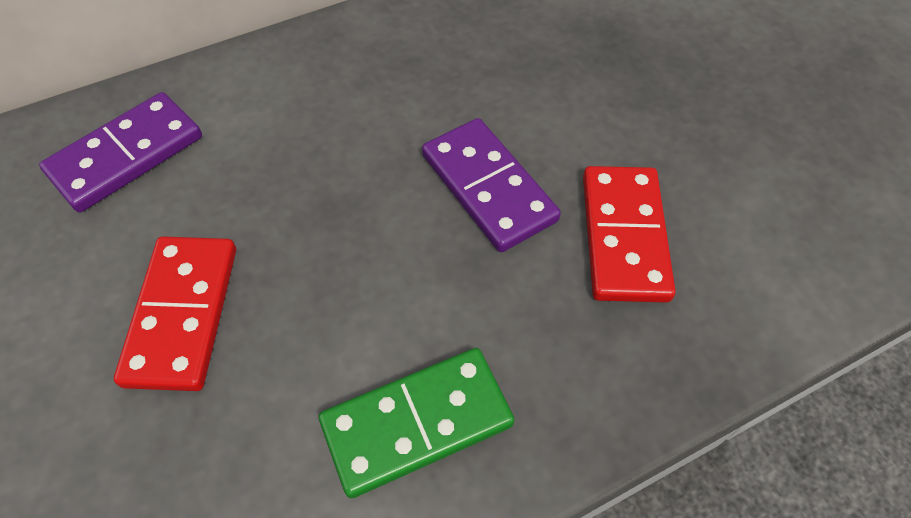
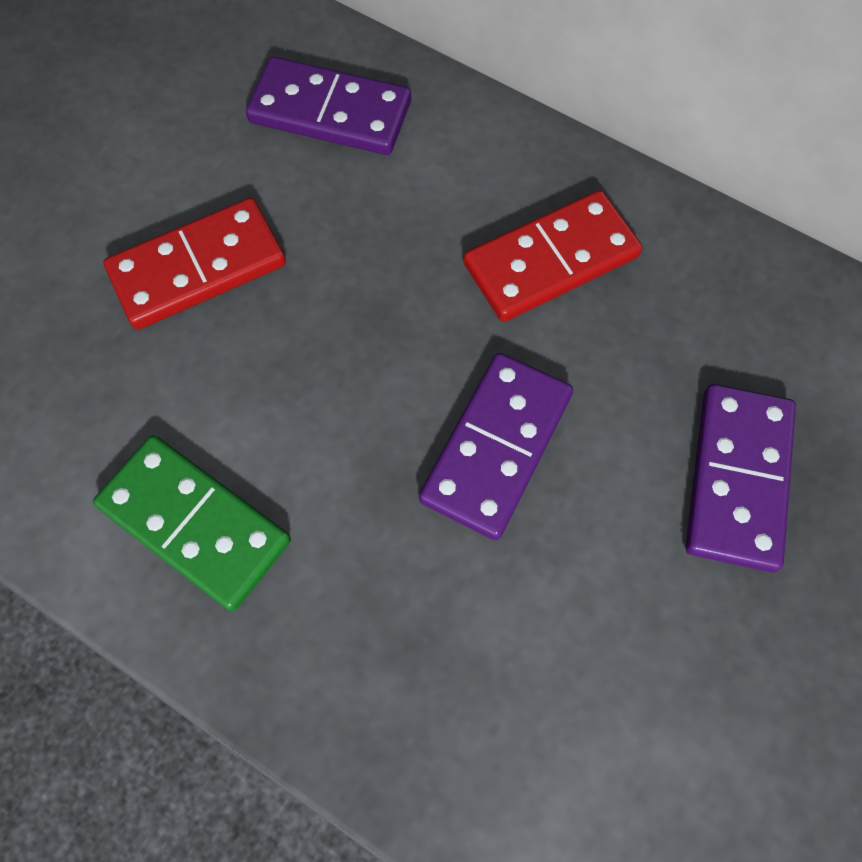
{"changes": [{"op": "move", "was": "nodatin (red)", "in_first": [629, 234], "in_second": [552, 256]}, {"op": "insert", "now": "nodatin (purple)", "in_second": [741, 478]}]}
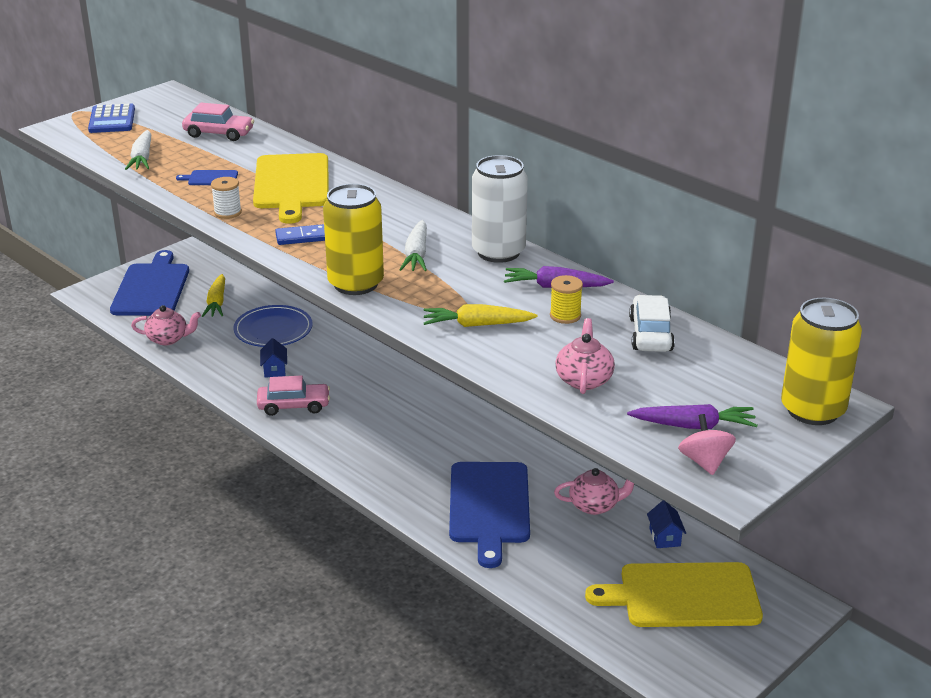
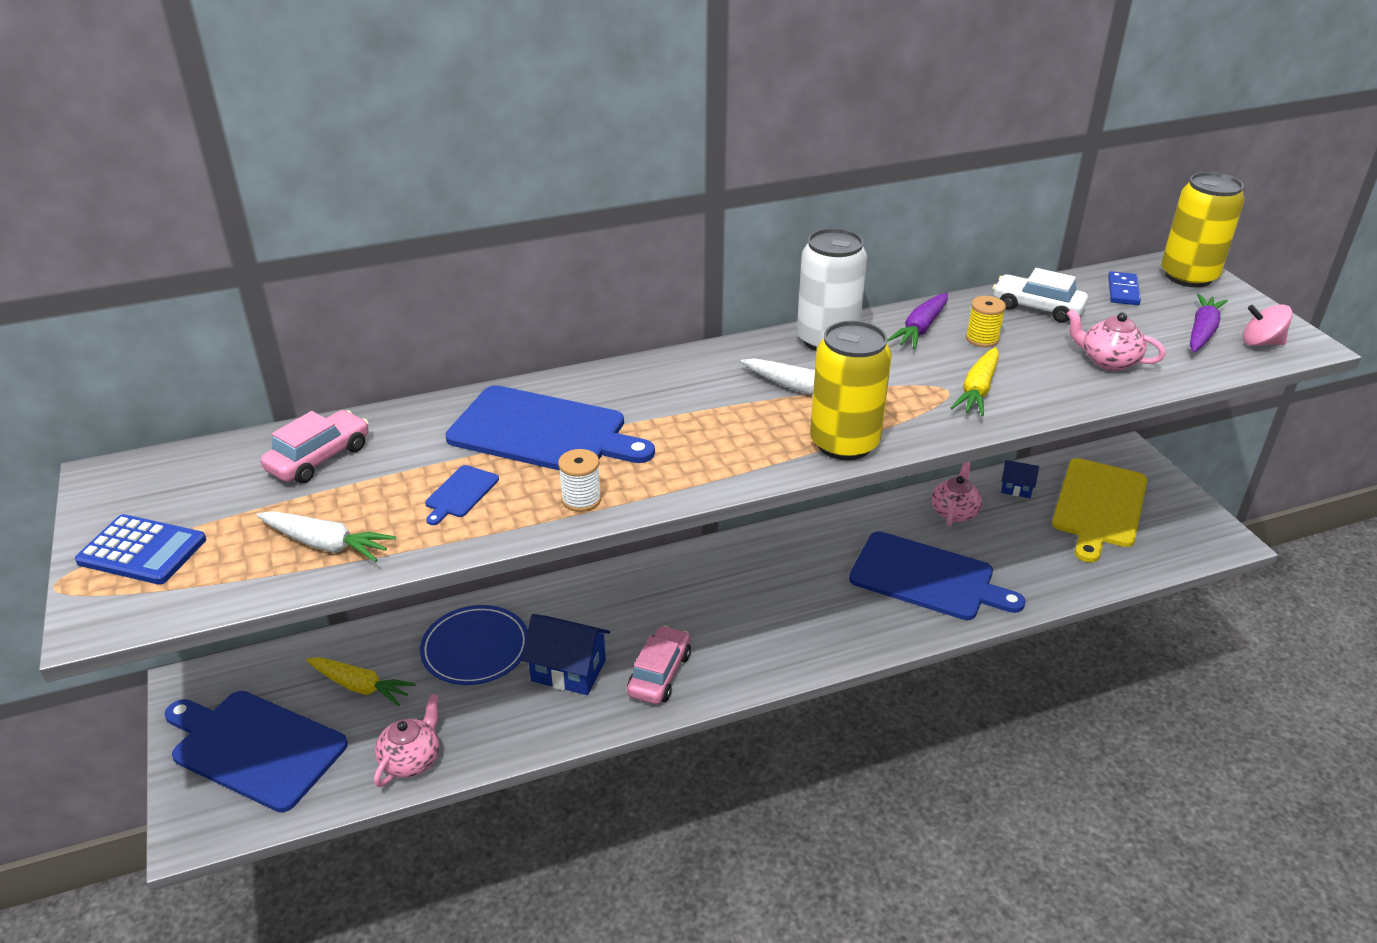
{"changes": [{"op": "recolor", "was": "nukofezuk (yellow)", "now": "nukofezuk (blue)", "in_first": [290, 188], "in_second": [550, 428]}, {"op": "resize", "was": "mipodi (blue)", "in_first": [273, 358], "in_second": [565, 654], "ratio": 1.77}, {"op": "move", "was": "nodatin (blue)", "in_first": [300, 234], "in_second": [1124, 288]}]}
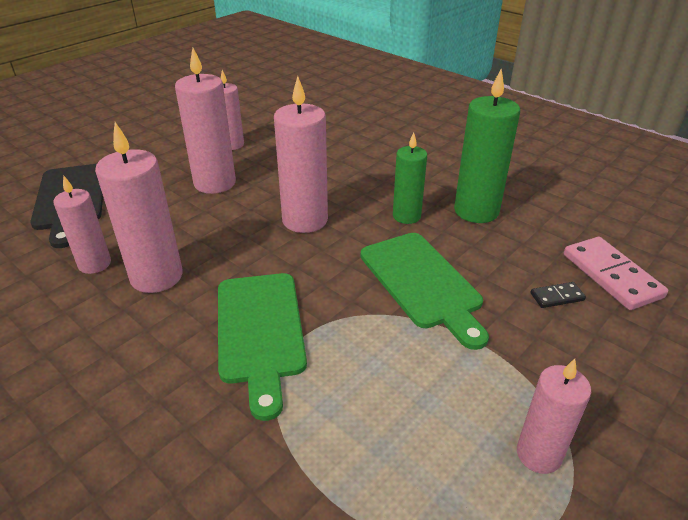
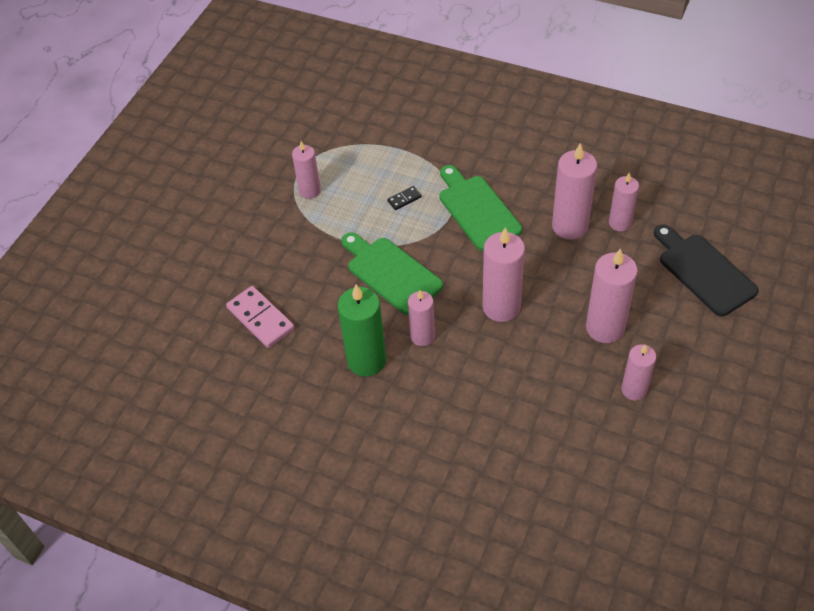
{"changes": [{"op": "move", "was": "nodatin (black)", "in_first": [558, 295], "in_second": [404, 198]}, {"op": "recolor", "was": "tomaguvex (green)", "now": "tomaguvex (pink)", "in_first": [410, 178], "in_second": [421, 318]}]}
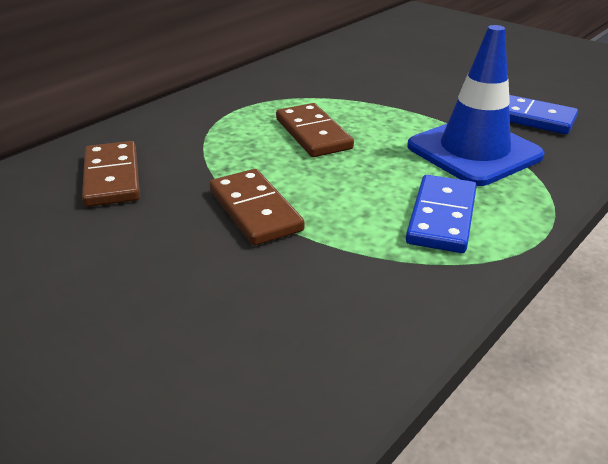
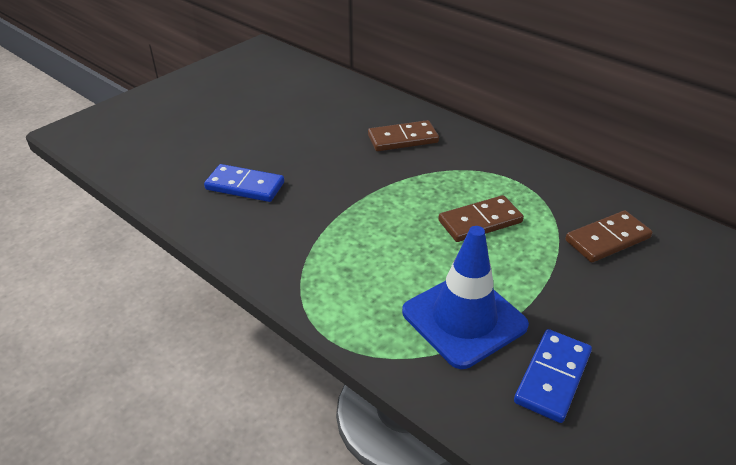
{"changes": [{"op": "move", "was": "nodatin (blue)", "in_first": [441, 214], "in_second": [244, 183]}, {"op": "move", "was": "nodatin (brown)", "in_first": [257, 207], "in_second": [609, 236]}]}
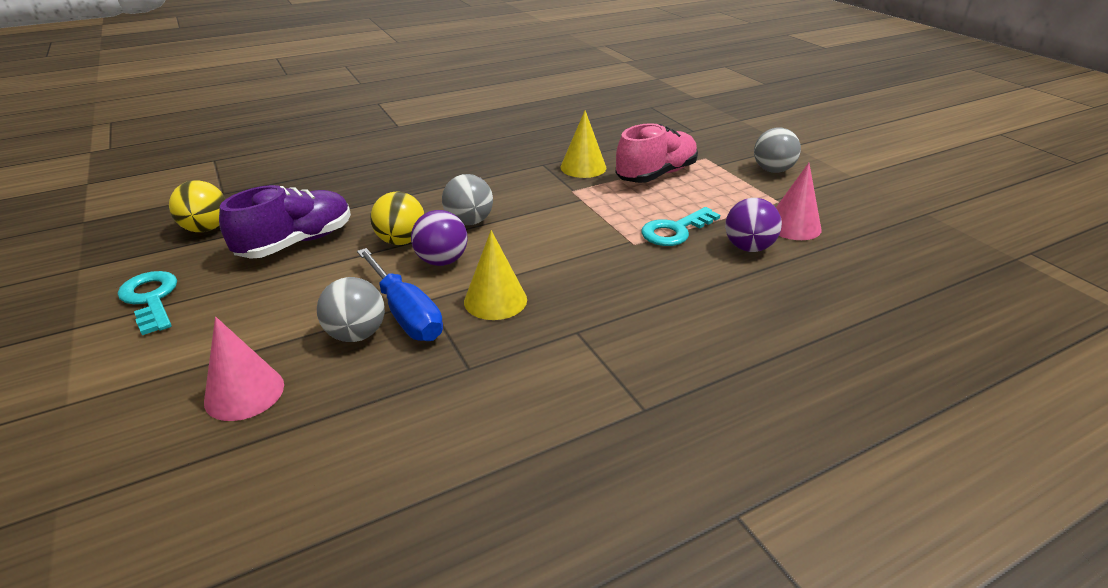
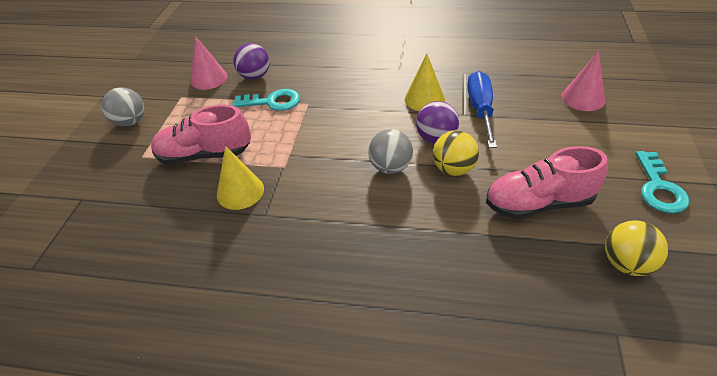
{"changes": [{"op": "recolor", "was": "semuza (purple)", "now": "semuza (pink)", "in_first": [285, 222], "in_second": [547, 182]}, {"op": "delete", "was": "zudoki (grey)", "in_first": [351, 309]}]}
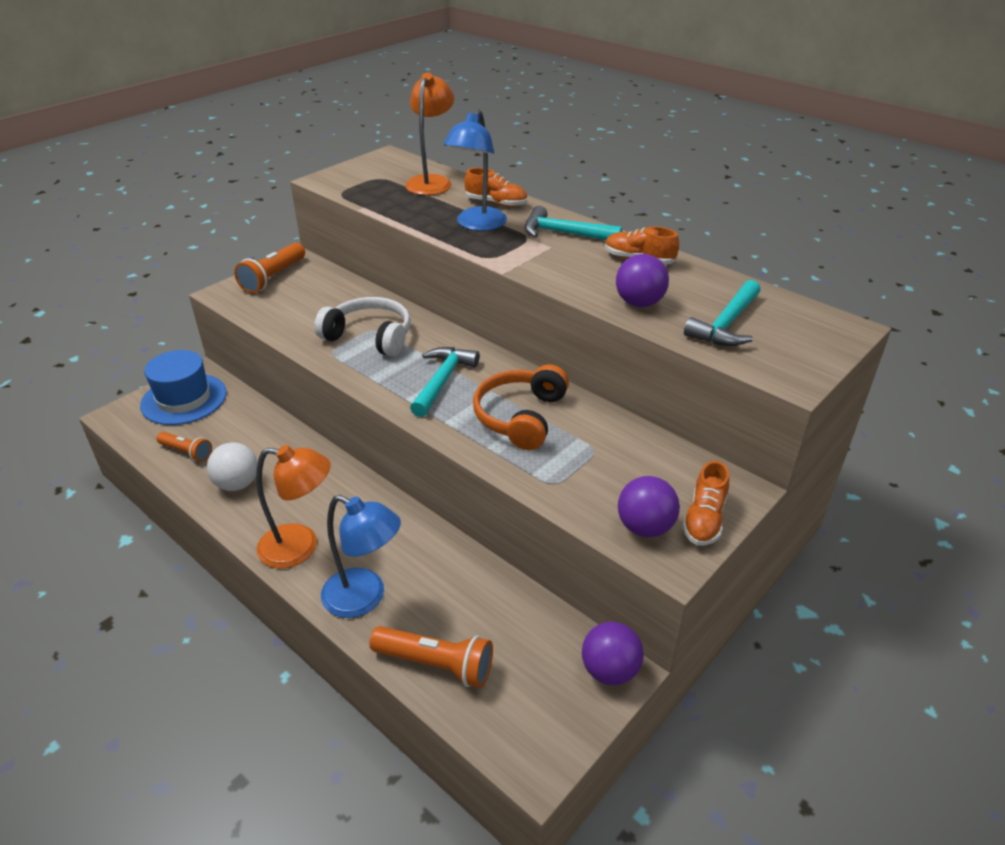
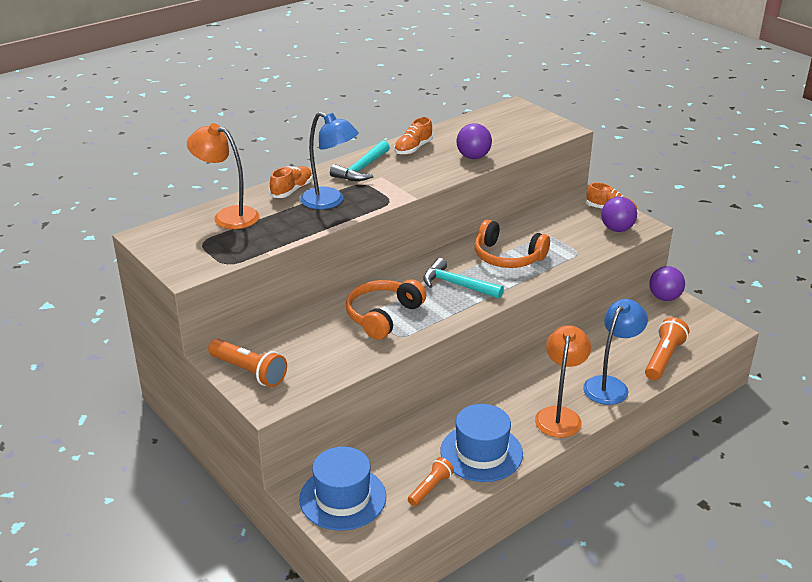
{"changes": [{"op": "recolor", "was": "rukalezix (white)", "now": "rukalezix (orange)", "in_first": [362, 327], "in_second": [386, 309]}, {"op": "replace", "was": "zudoki (white)", "now": "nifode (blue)", "in_first": [232, 467], "in_second": [481, 443]}, {"op": "delete", "was": "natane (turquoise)", "in_first": [722, 313]}]}
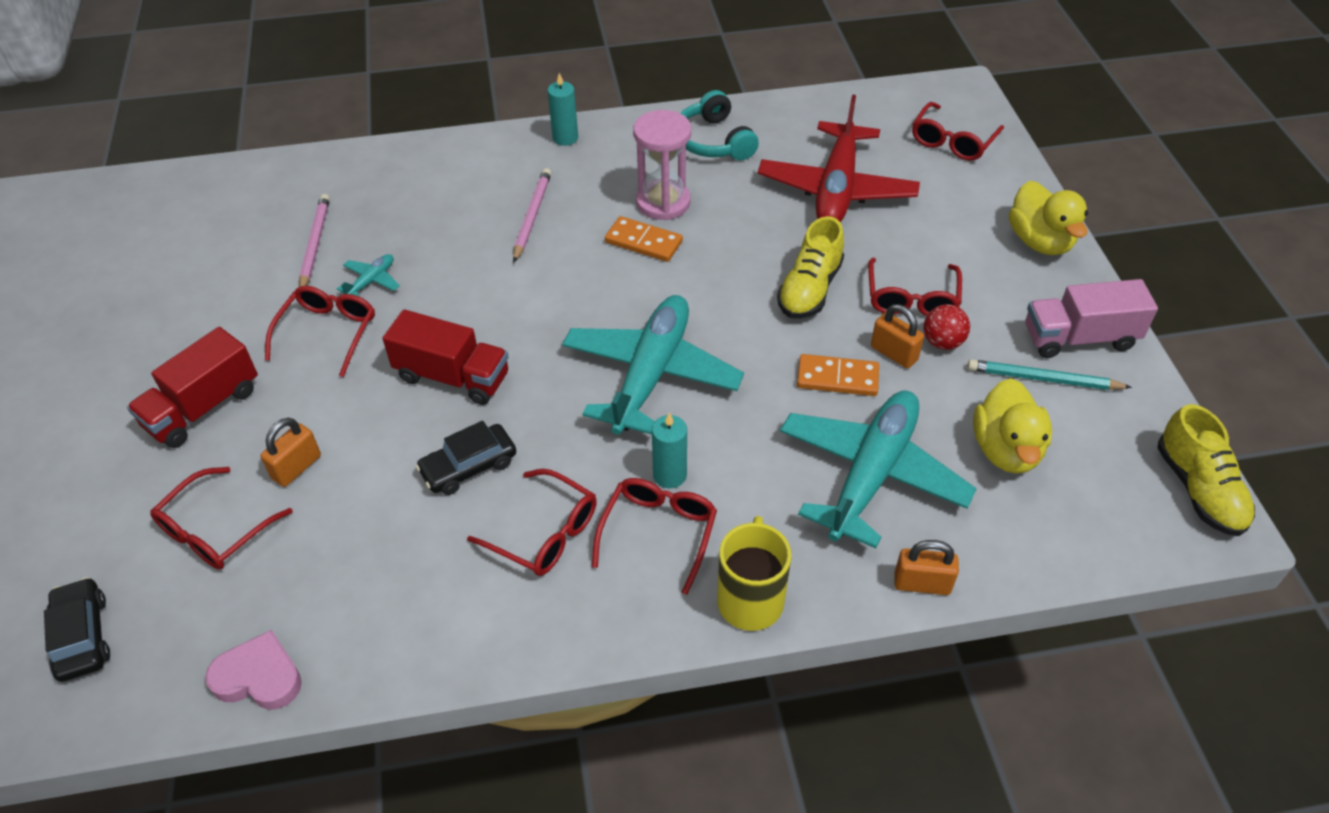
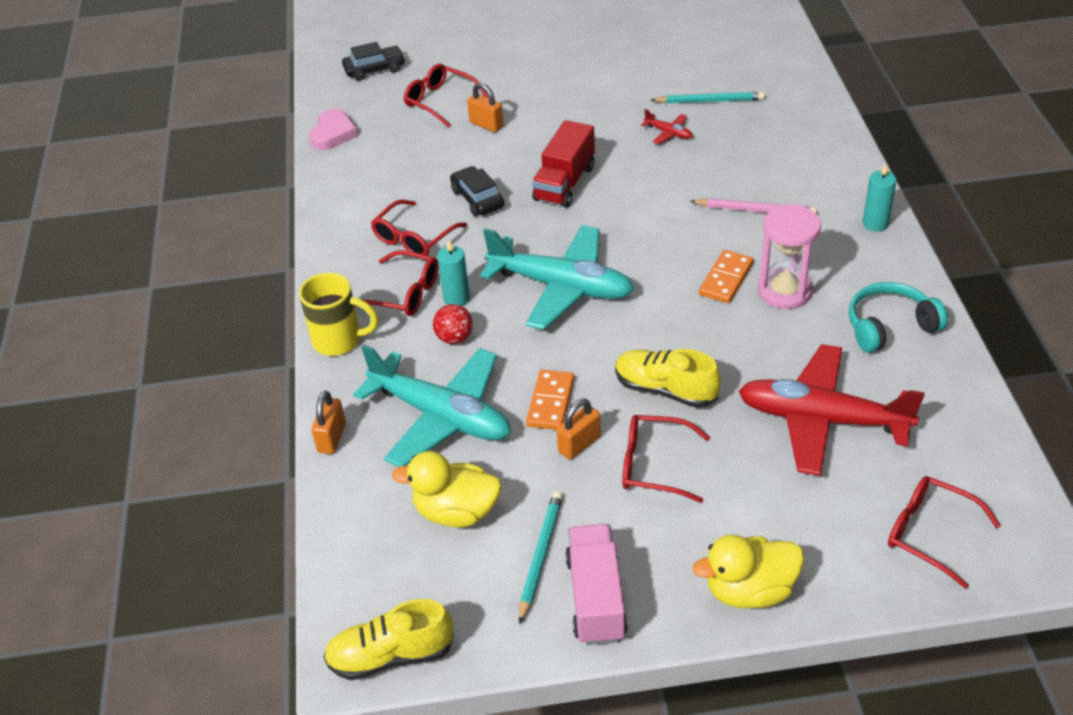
{"changes": [{"op": "move", "was": "zudoki (red)", "in_first": [947, 327], "in_second": [453, 324]}, {"op": "recolor", "was": "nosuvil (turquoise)", "now": "nosuvil (red)", "in_first": [368, 275], "in_second": [666, 126]}, {"op": "recolor", "was": "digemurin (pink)", "now": "digemurin (turquoise)", "in_first": [314, 240], "in_second": [708, 97]}, {"op": "delete", "was": "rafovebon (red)", "in_first": [192, 387]}, {"op": "delete", "was": "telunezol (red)", "in_first": [320, 331]}]}
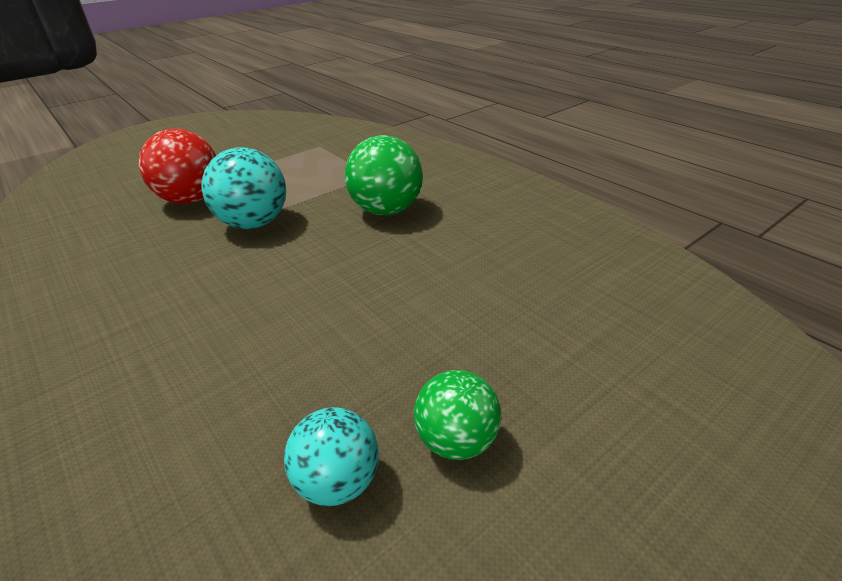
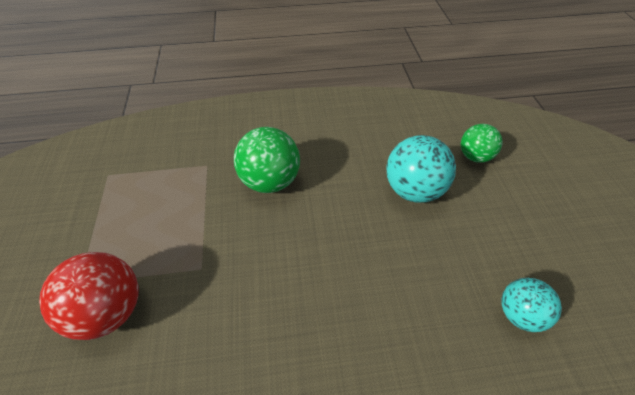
{"changes": [{"op": "move", "was": "zudoki (turquoise)", "in_first": [243, 188], "in_second": [421, 169]}, {"op": "move", "was": "zudoki (green)", "in_first": [458, 415], "in_second": [481, 143]}]}
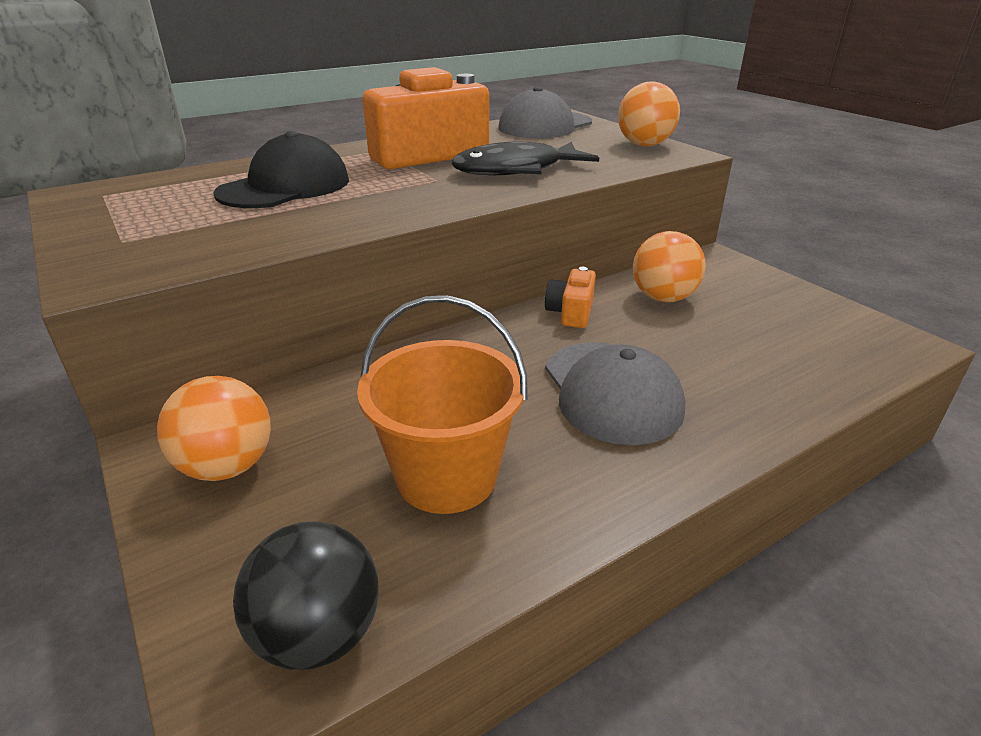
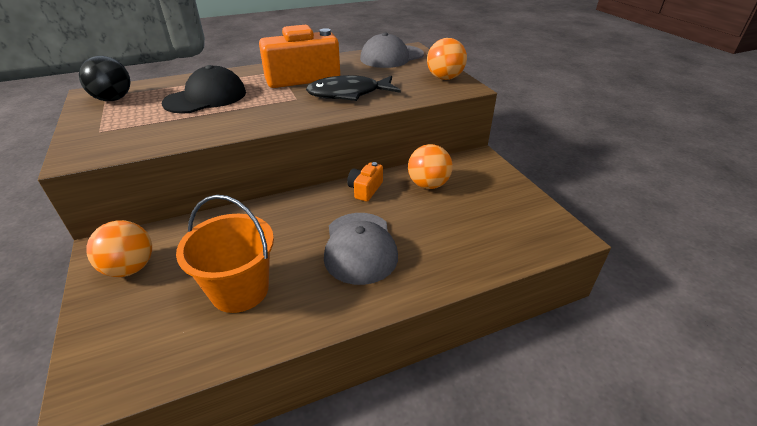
{"changes": [{"op": "move", "was": "zudoki (black)", "in_first": [306, 595], "in_second": [105, 78]}]}
